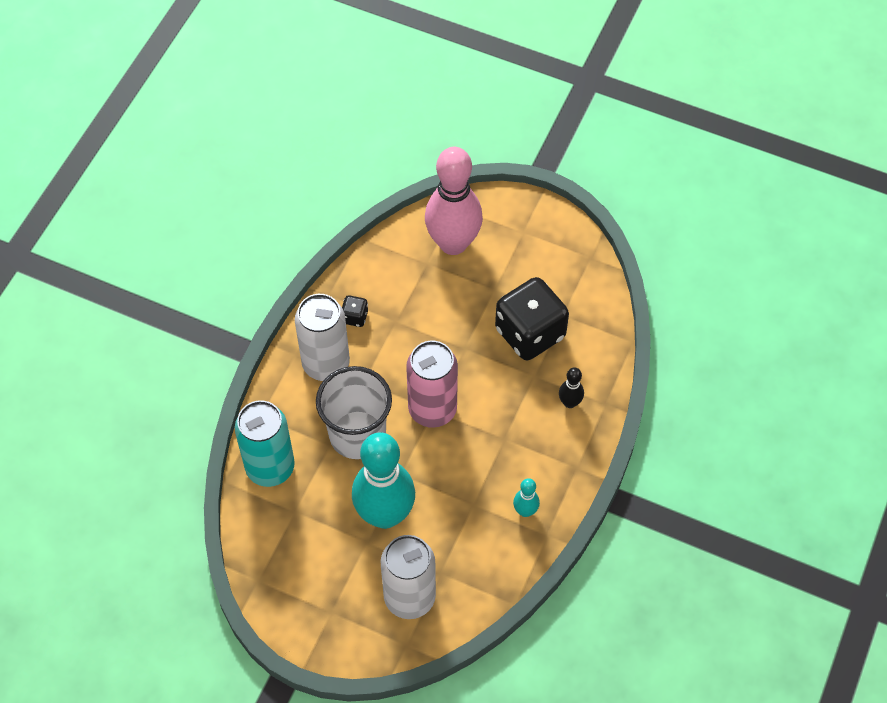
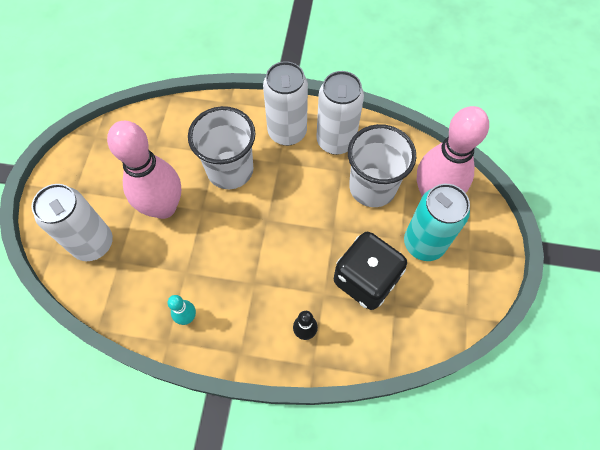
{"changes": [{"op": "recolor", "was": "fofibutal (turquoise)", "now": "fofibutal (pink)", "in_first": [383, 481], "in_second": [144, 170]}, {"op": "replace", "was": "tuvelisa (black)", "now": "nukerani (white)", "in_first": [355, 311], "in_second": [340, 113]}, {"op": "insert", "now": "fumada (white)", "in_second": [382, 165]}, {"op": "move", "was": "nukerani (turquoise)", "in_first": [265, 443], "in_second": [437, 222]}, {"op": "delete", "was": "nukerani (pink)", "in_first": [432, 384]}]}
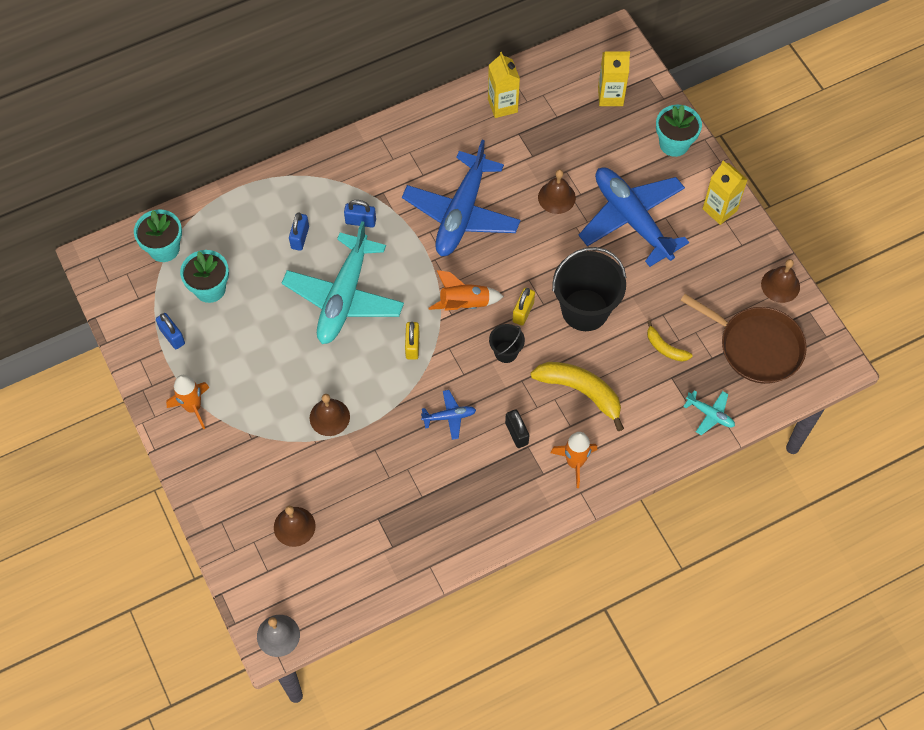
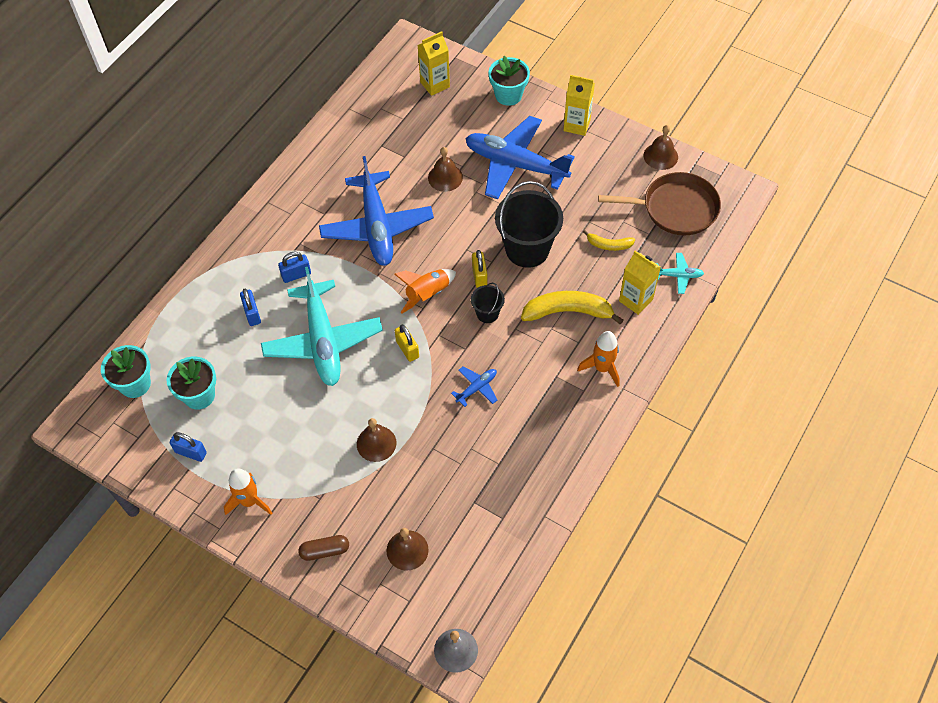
{"changes": [{"op": "insert", "now": "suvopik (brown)", "in_second": [323, 548]}, {"op": "move", "was": "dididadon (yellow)", "in_first": [504, 85], "in_second": [640, 283]}, {"op": "delete", "was": "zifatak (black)", "in_first": [517, 428]}]}
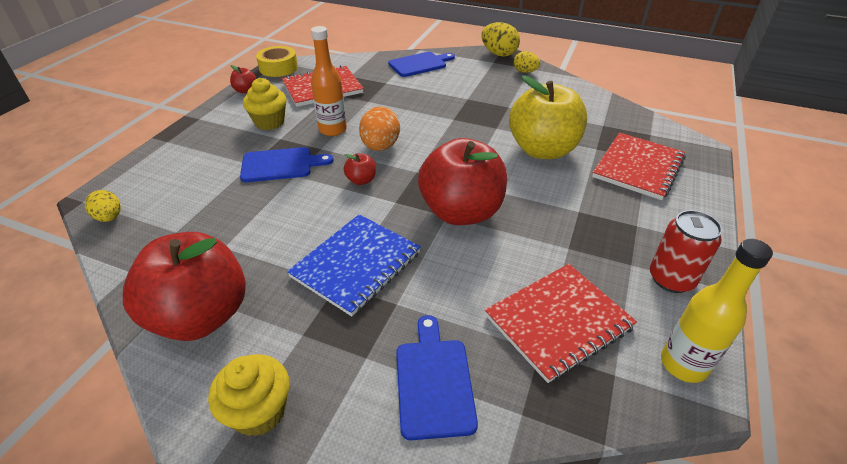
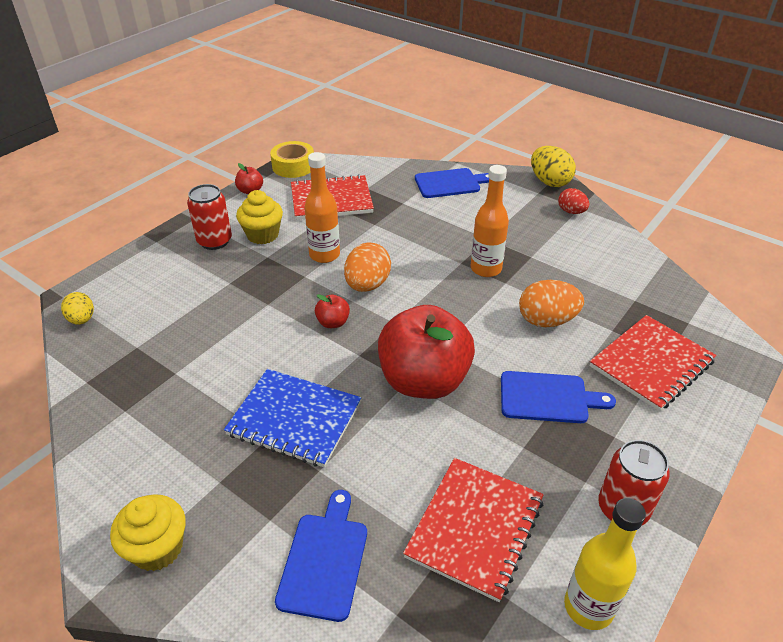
{"changes": [{"op": "insert", "now": "nukerani (red)", "in_second": [209, 217]}, {"op": "rotate", "was": "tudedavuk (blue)", "in_first": [354, 265], "in_second": [292, 418], "clockwise": 60}, {"op": "rotate", "was": "tudedavuk (red)", "in_first": [561, 323], "in_second": [473, 530], "clockwise": -45}, {"op": "insert", "now": "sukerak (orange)", "in_second": [490, 221]}, {"op": "move", "was": "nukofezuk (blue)", "in_first": [287, 164], "in_second": [558, 397]}, {"op": "replace", "was": "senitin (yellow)", "now": "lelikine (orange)", "in_first": [548, 117], "in_second": [551, 303]}, {"op": "recolor", "was": "lelikine (yellow)", "now": "lelikine (red)", "in_first": [527, 62], "in_second": [573, 201]}, {"op": "delete", "was": "senitin (red)", "in_first": [184, 286]}]}
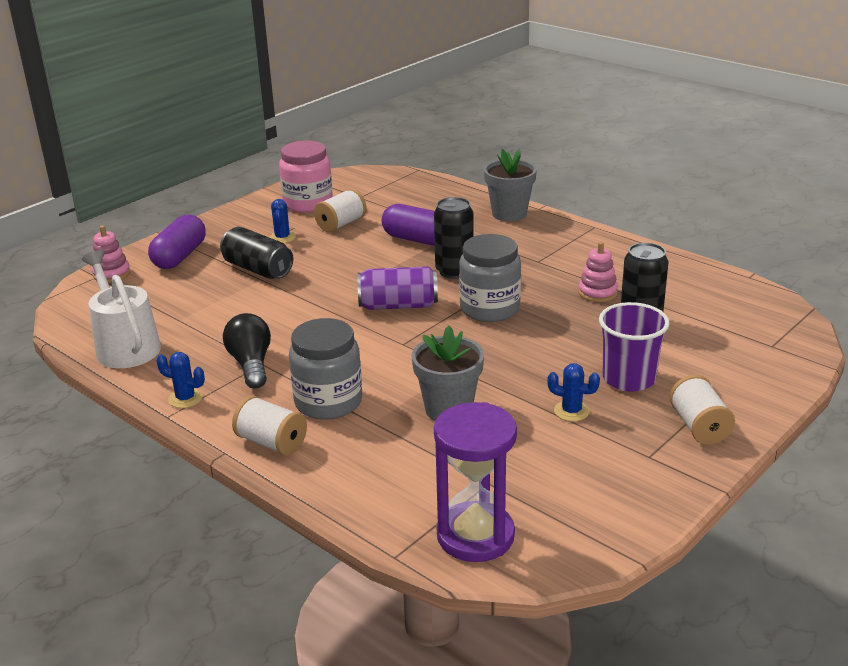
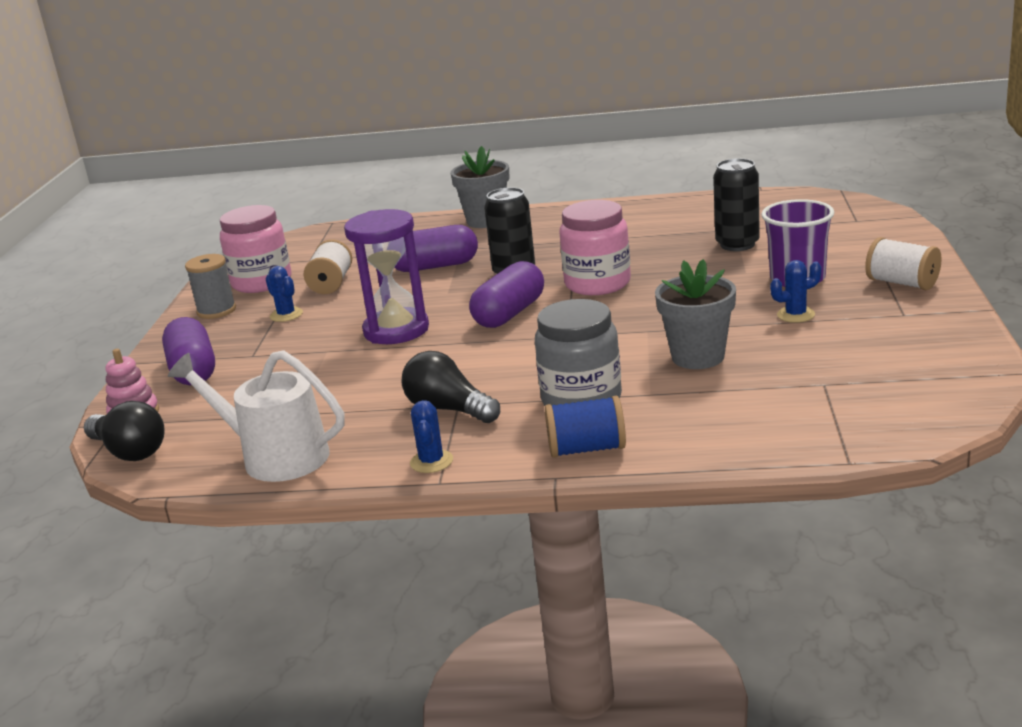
{"changes": [{"op": "insert", "now": "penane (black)", "in_second": [124, 431]}, {"op": "insert", "now": "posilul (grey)", "in_second": [210, 286]}, {"op": "move", "was": "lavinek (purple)", "in_first": [475, 482], "in_second": [386, 276]}, {"op": "rotate", "was": "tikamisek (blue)", "in_first": [180, 380], "in_second": [431, 436], "clockwise": -75}, {"op": "replace", "was": "nukerani (purple)", "now": "suvopik (purple)", "in_first": [397, 288], "in_second": [506, 294]}, {"op": "recolor", "was": "posilul (white)", "now": "posilul (blue)", "in_first": [269, 426], "in_second": [585, 427]}, {"op": "recolor", "was": "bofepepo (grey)", "now": "bofepepo (pink)", "in_first": [490, 278], "in_second": [595, 247]}, {"op": "delete", "was": "nukerani (black)", "in_first": [256, 253]}, {"op": "delete", "was": "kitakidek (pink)", "in_first": [598, 272]}]}
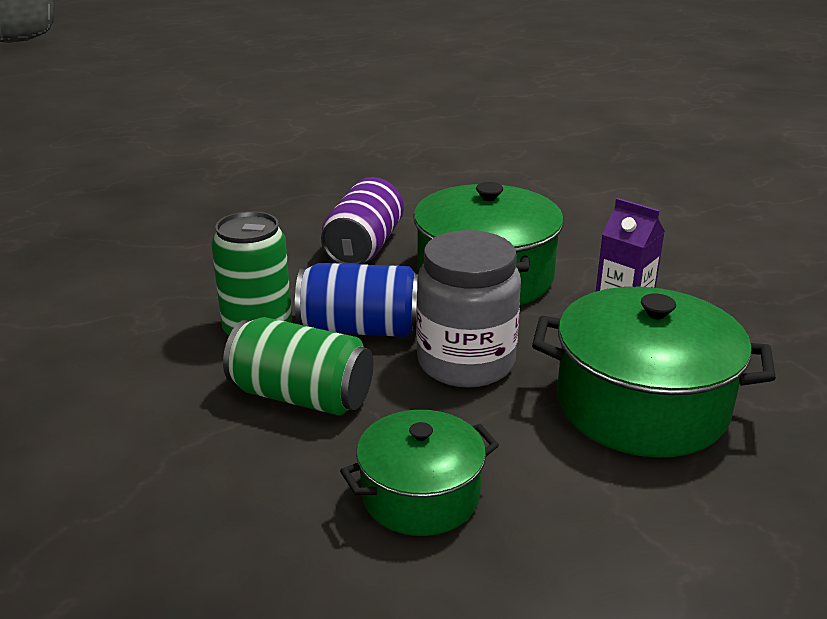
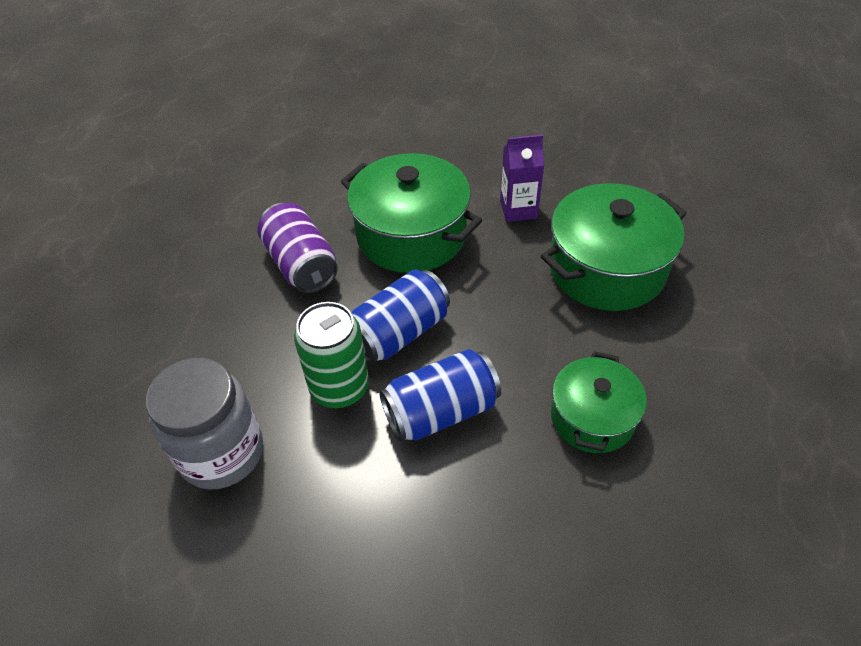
{"changes": [{"op": "move", "was": "bofepepo (grey)", "in_first": [468, 309], "in_second": [204, 423]}, {"op": "recolor", "was": "nukerani (green)", "now": "nukerani (blue)", "in_first": [298, 366], "in_second": [440, 395]}]}
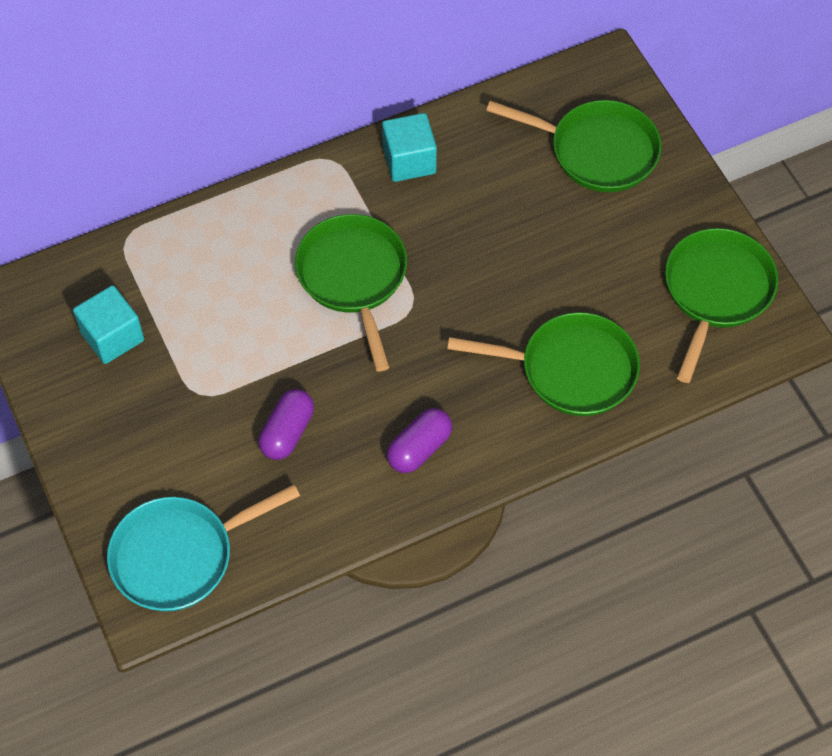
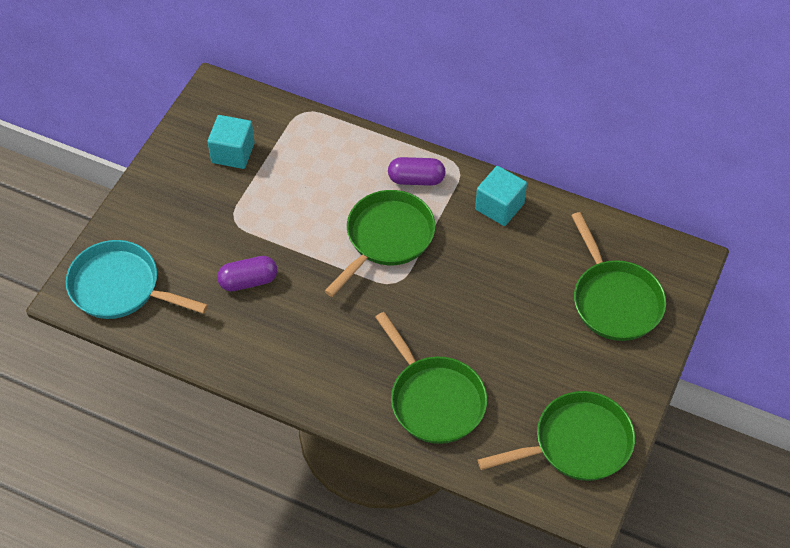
{"changes": [{"op": "move", "was": "suvopik (purple)", "in_first": [419, 440], "in_second": [417, 171]}]}
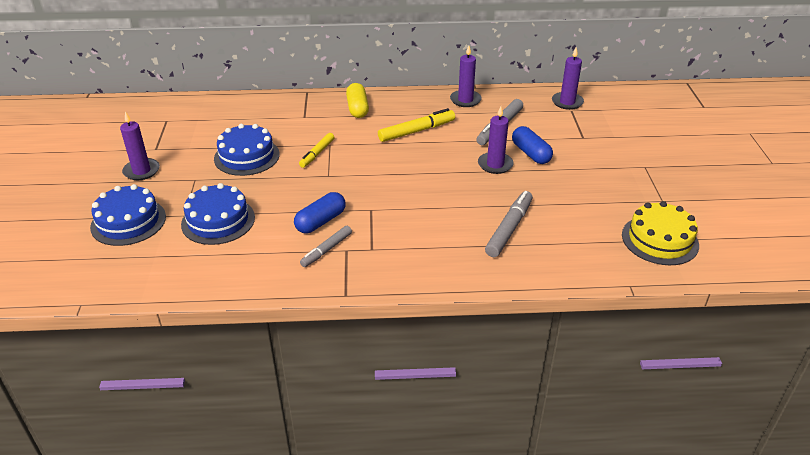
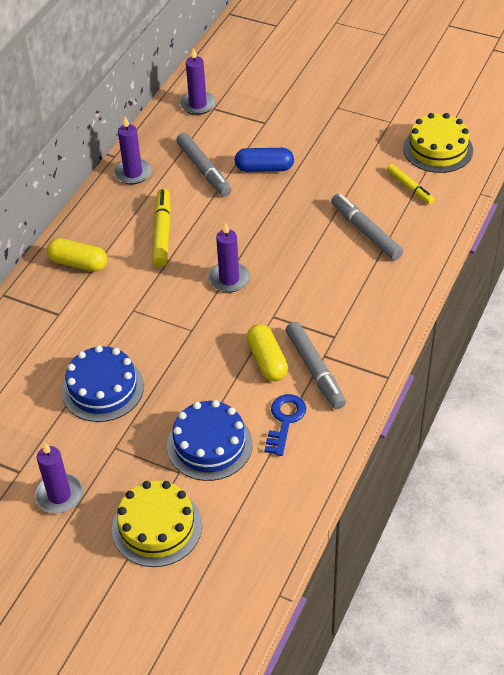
{"changes": [{"op": "recolor", "was": "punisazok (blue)", "now": "punisazok (yellow)", "in_first": [128, 215], "in_second": [157, 524]}, {"op": "move", "was": "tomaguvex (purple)", "in_first": [496, 140], "in_second": [229, 258]}, {"op": "recolor", "was": "suvopik (blue)", "now": "suvopik (yellow)", "in_first": [320, 212], "in_second": [267, 352]}, {"op": "insert", "now": "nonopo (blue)", "in_second": [285, 425]}, {"op": "resize", "was": "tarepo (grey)", "in_first": [326, 246], "in_second": [316, 365], "ratio": 1.53}, {"op": "move", "was": "tarepo (yellow)", "in_first": [316, 150], "in_second": [410, 184]}]}
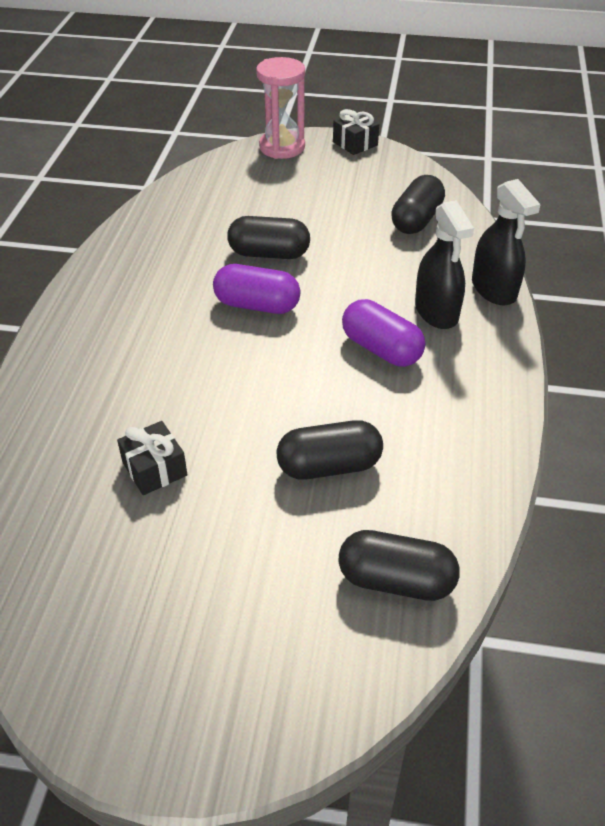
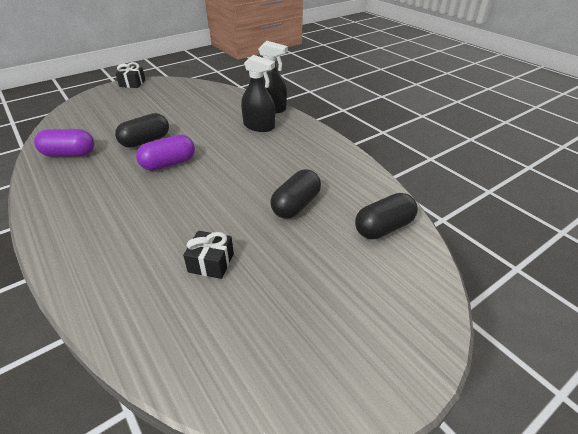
{"changes": [{"op": "move", "was": "suvopik (purple)", "in_first": [383, 333], "in_second": [64, 143]}, {"op": "delete", "was": "lavinek (pink)", "in_first": [280, 108]}, {"op": "delete", "was": "suvopik (black)", "in_first": [418, 204]}]}
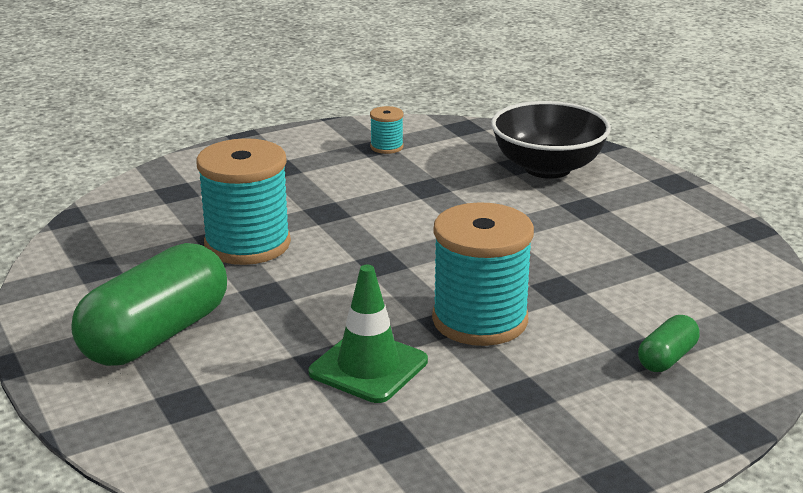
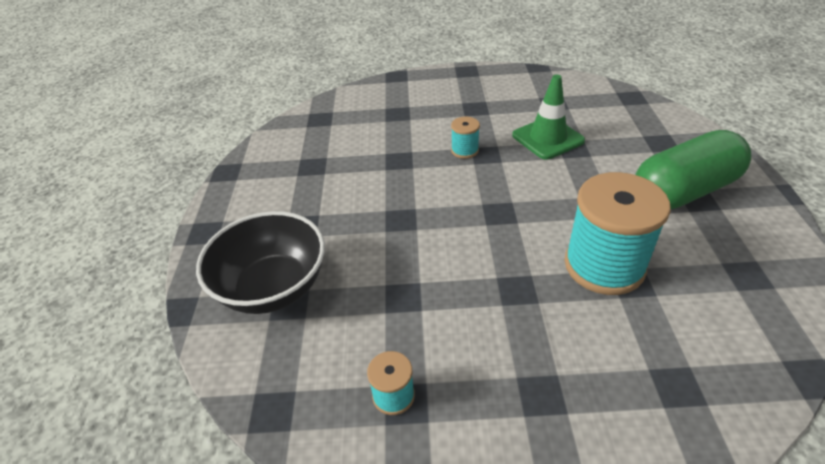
{"changes": [{"op": "resize", "was": "posilul (turquoise)", "in_first": [483, 274], "in_second": [465, 138], "ratio": 0.45}, {"op": "delete", "was": "suvopik (green)", "in_first": [668, 343]}]}
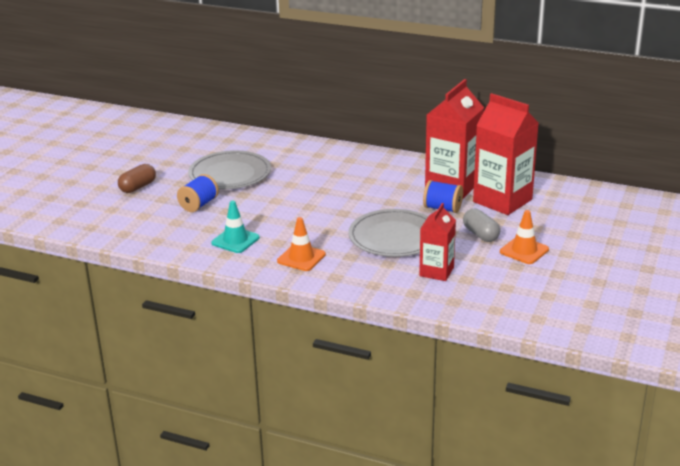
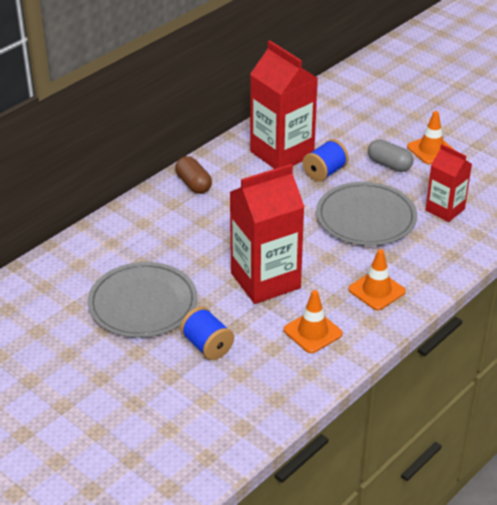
{"changes": [{"op": "move", "was": "suvopik (brown)", "in_first": [137, 178], "in_second": [193, 175]}, {"op": "move", "was": "dididadon (red)", "in_first": [505, 154], "in_second": [267, 234]}, {"op": "recolor", "was": "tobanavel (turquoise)", "now": "tobanavel (orange)", "in_first": [235, 227], "in_second": [313, 321]}, {"op": "rotate", "was": "suvopik (grey)", "in_first": [481, 225], "in_second": [390, 155], "clockwise": 45}]}
